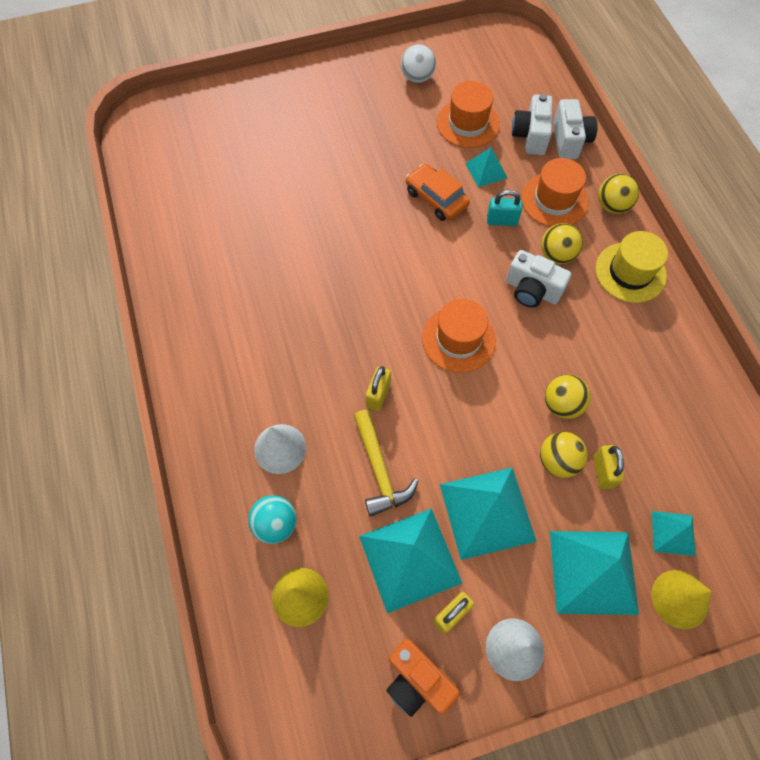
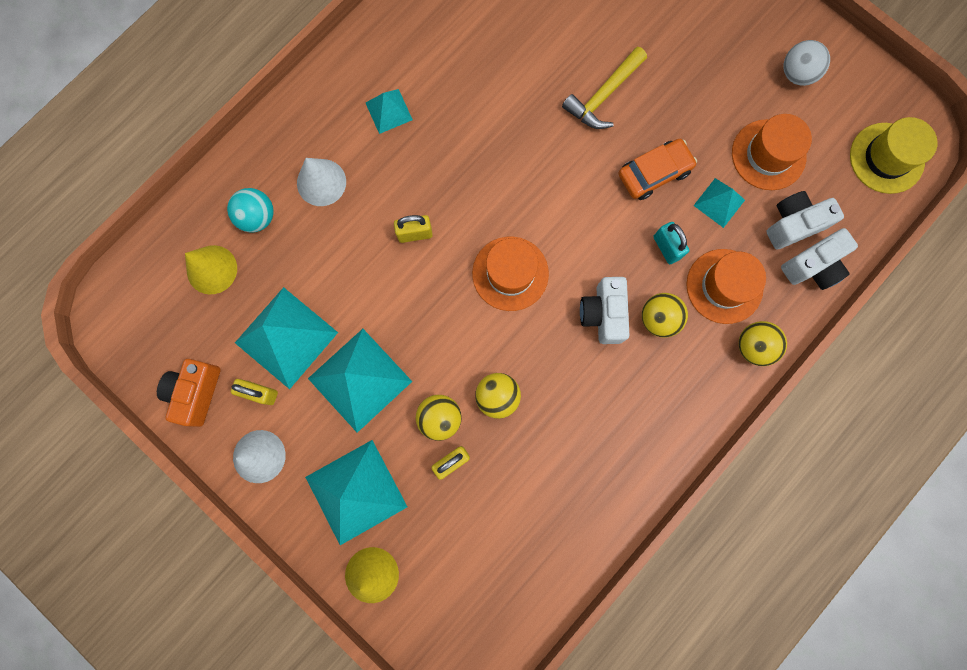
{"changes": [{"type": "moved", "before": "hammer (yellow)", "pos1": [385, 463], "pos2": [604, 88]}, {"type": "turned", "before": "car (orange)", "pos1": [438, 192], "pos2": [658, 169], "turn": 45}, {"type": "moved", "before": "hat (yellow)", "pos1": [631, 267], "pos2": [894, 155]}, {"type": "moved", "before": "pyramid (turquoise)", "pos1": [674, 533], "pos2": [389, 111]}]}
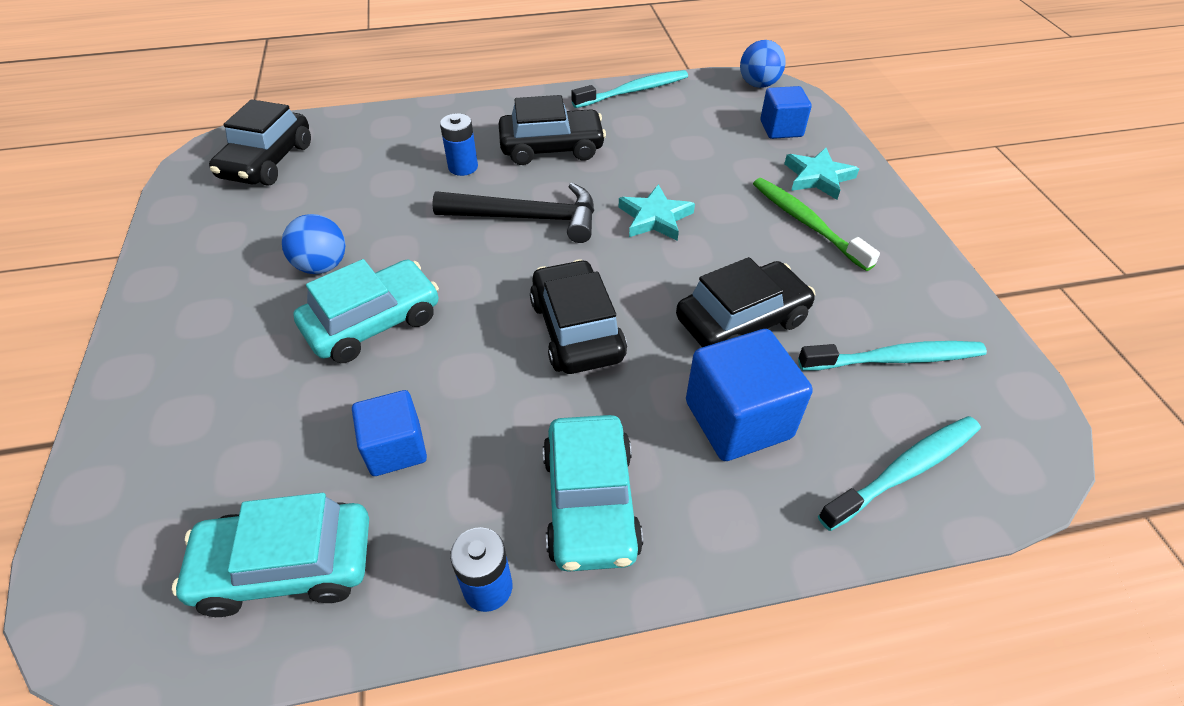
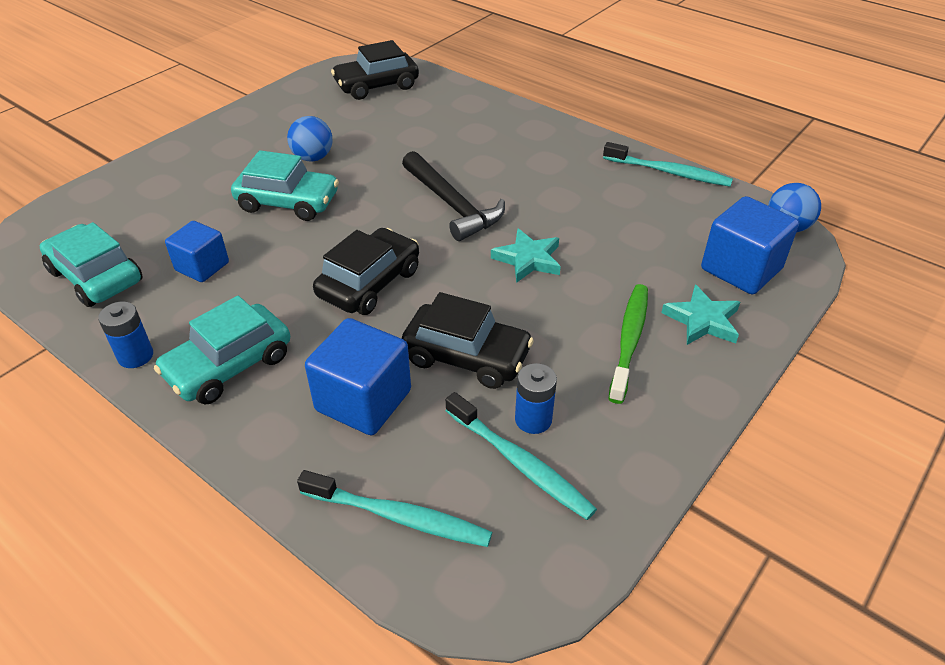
{"changes": [{"type": "moved", "before": "battery (blue)", "pos1": [459, 144], "pos2": [536, 398]}, {"type": "removed", "before": "car (black)", "pos1": [552, 130]}, {"type": "resized", "before": "cube (blue)", "pos1": [786, 112], "pos2": [750, 245], "scale": 1.55}]}
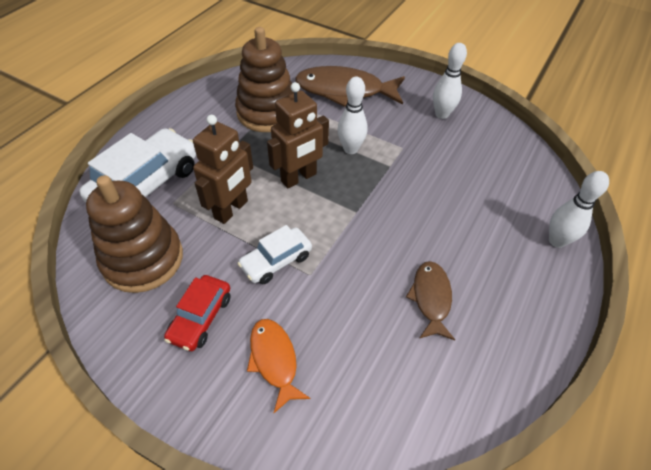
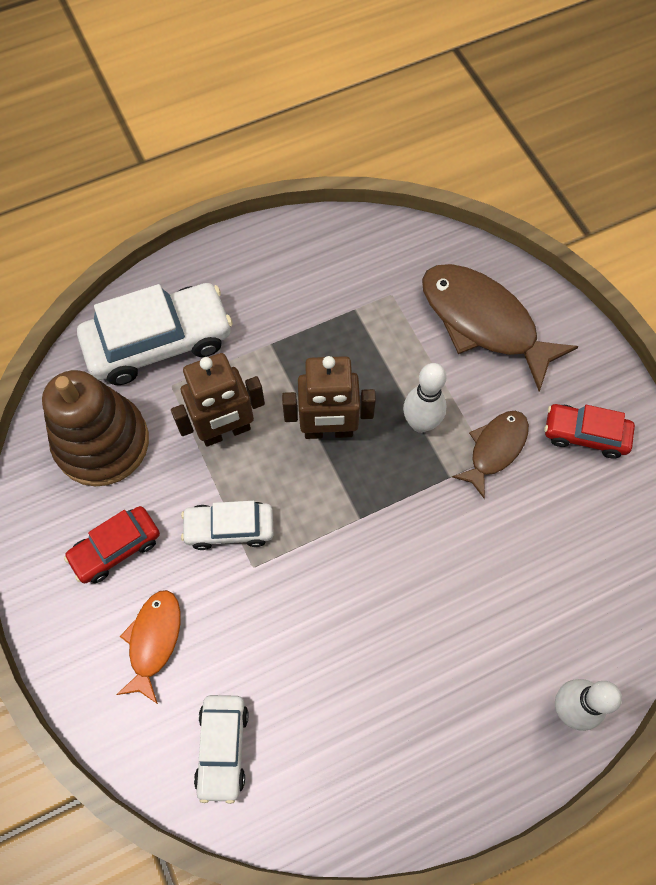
{"changes": [{"type": "removed", "before": "stacking toy (brown)", "pos1": [264, 79]}, {"type": "moved", "before": "fish (brown)", "pos1": [430, 301], "pos2": [490, 455]}, {"type": "replaced", "before": "bowling pin (white)", "after": "car (red)", "pos1": [450, 81], "pos2": [590, 431]}, {"type": "added", "after": "car (white)", "pos2": [221, 749]}]}
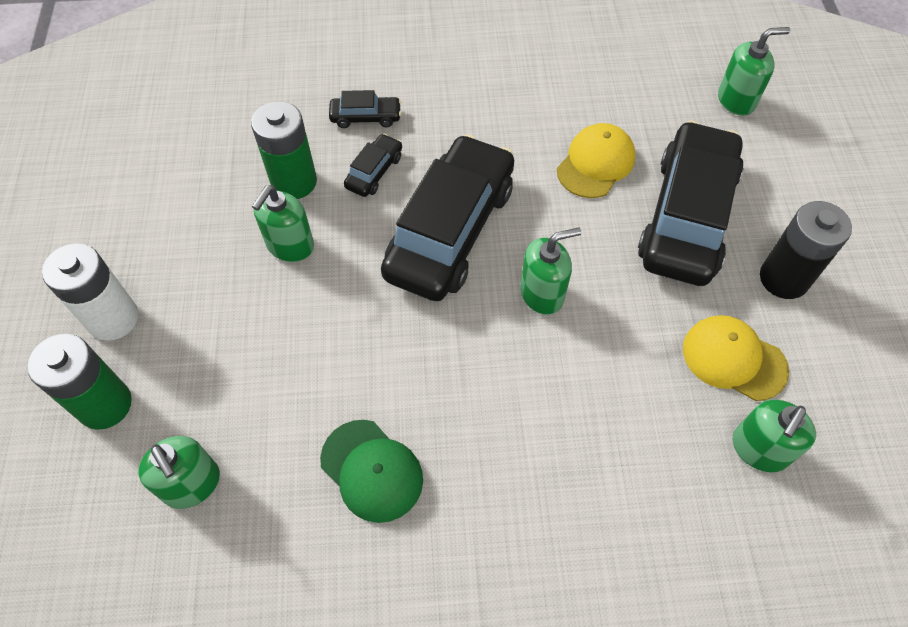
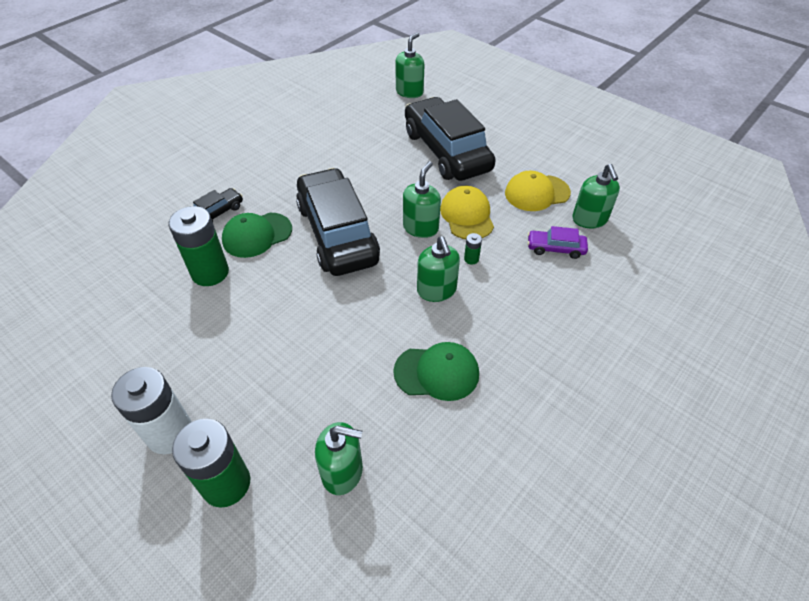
{"changes": [{"type": "moved", "before": "soap dispenser (green)", "pos1": [283, 223], "pos2": [438, 269]}, {"type": "replaced", "before": "car (black)", "after": "cap (green)", "pos1": [373, 165], "pos2": [257, 235]}, {"type": "moved", "before": "cap (yellow)", "pos1": [596, 160], "pos2": [467, 212]}, {"type": "removed", "before": "battery (black)", "pos1": [806, 250]}, {"type": "added", "after": "battery (green)", "pos2": [473, 249]}, {"type": "added", "after": "car (purple)", "pos2": [558, 242]}]}
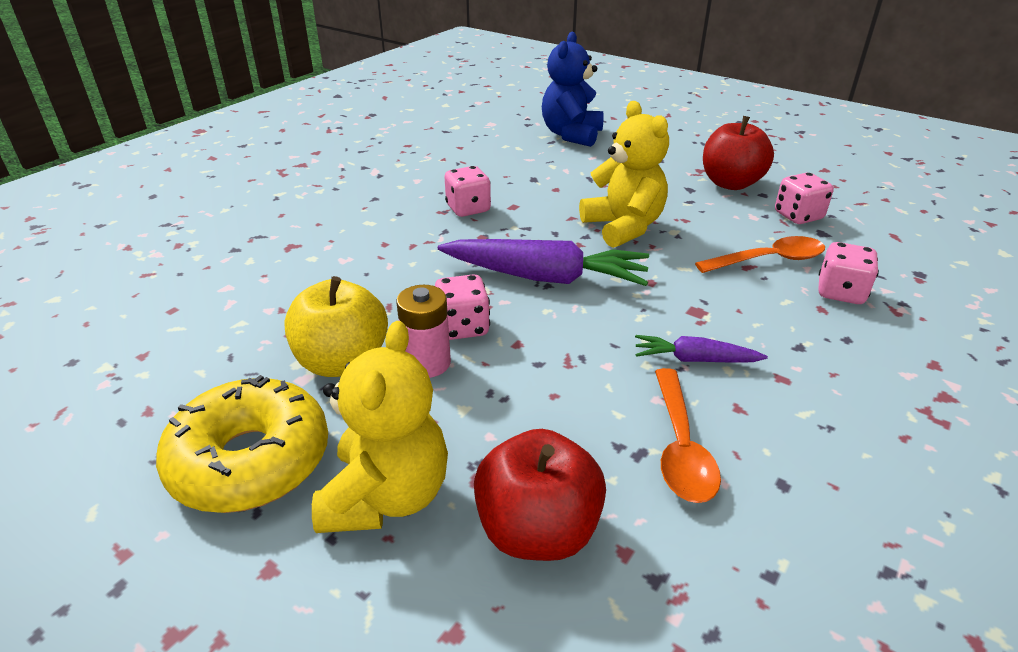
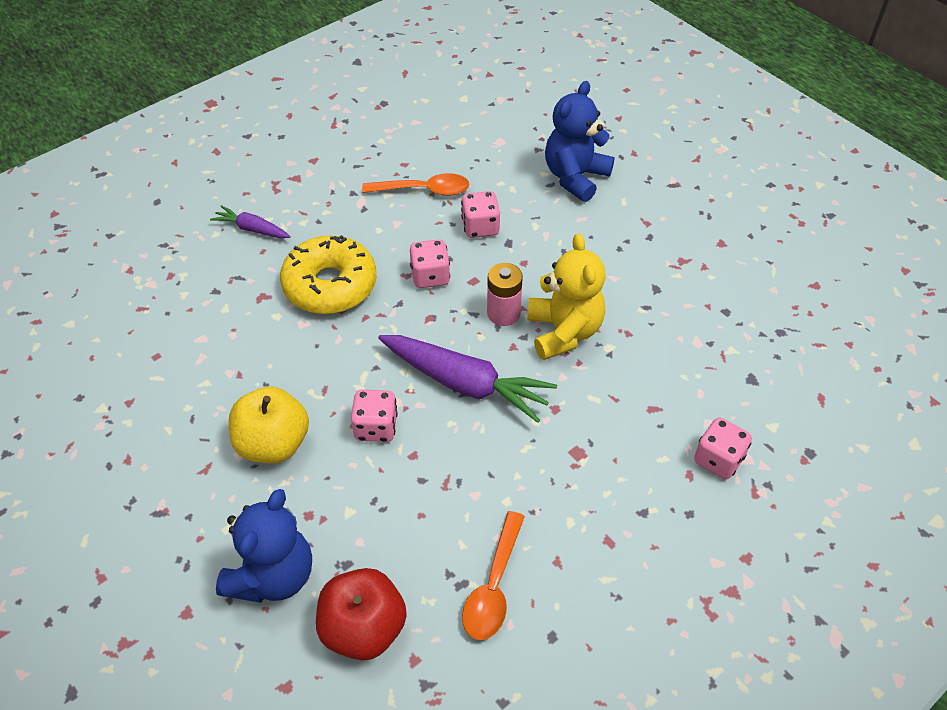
{"changes": [{"type": "moved", "before": "donut (yellow)", "pos1": [242, 444], "pos2": [328, 274]}, {"type": "recoloured", "before": "teddy bear (yellow)", "after": "teddy bear (blue)", "pos1": [380, 427], "pos2": [264, 546]}, {"type": "moved", "before": "battery (pink)", "pos1": [423, 331], "pos2": [505, 294]}, {"type": "moved", "before": "carrot (purple)", "pos1": [701, 348], "pos2": [250, 221]}, {"type": "moved", "before": "spoon (orange)", "pos1": [760, 254], "pos2": [415, 184]}, {"type": "removed", "before": "apple (red)", "pos1": [738, 153]}, {"type": "moved", "before": "dice (pink)", "pos1": [804, 198], "pos2": [480, 214]}]}
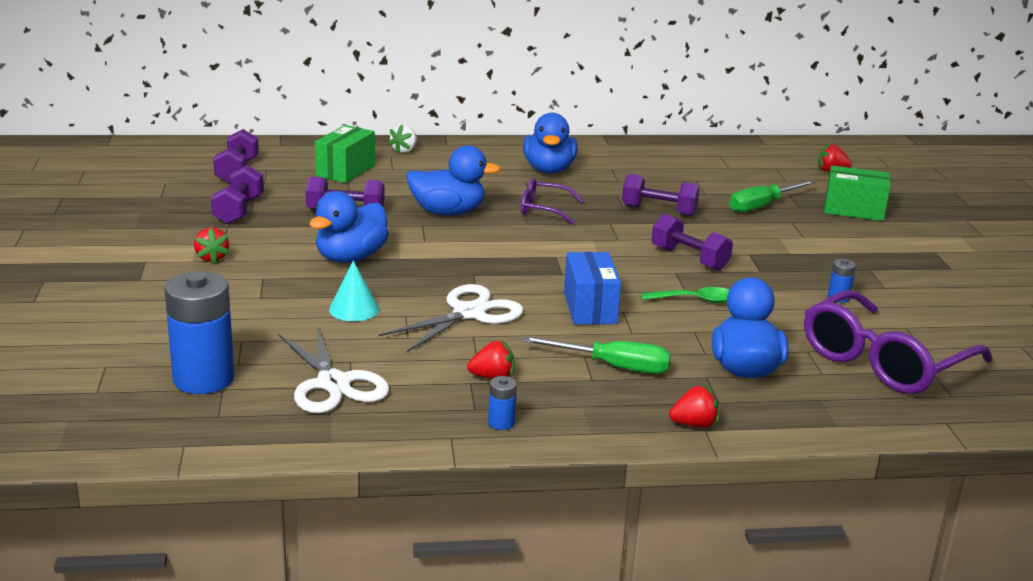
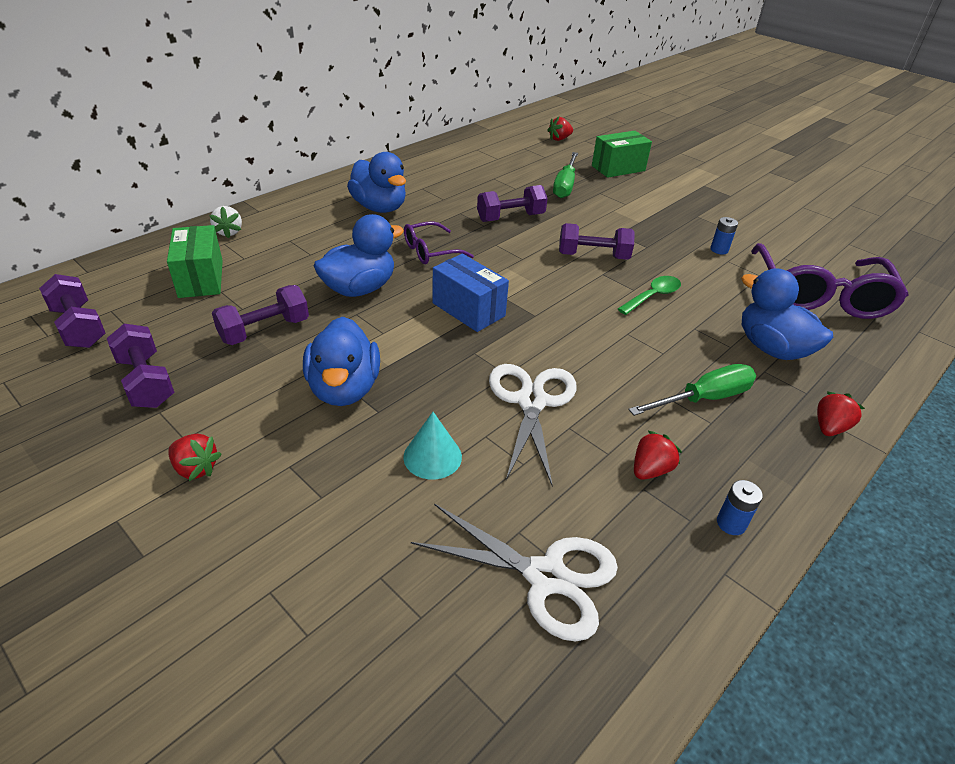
{"changes": [{"type": "removed", "before": "battery (blue)", "pos1": [199, 332]}, {"type": "moved", "before": "box (blue)", "pos1": [592, 288], "pos2": [471, 293]}]}
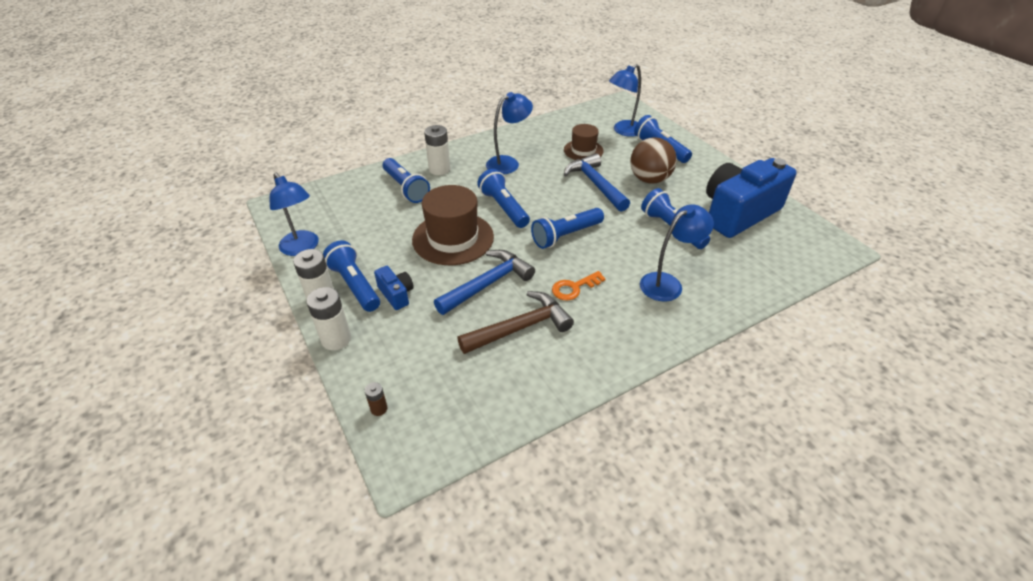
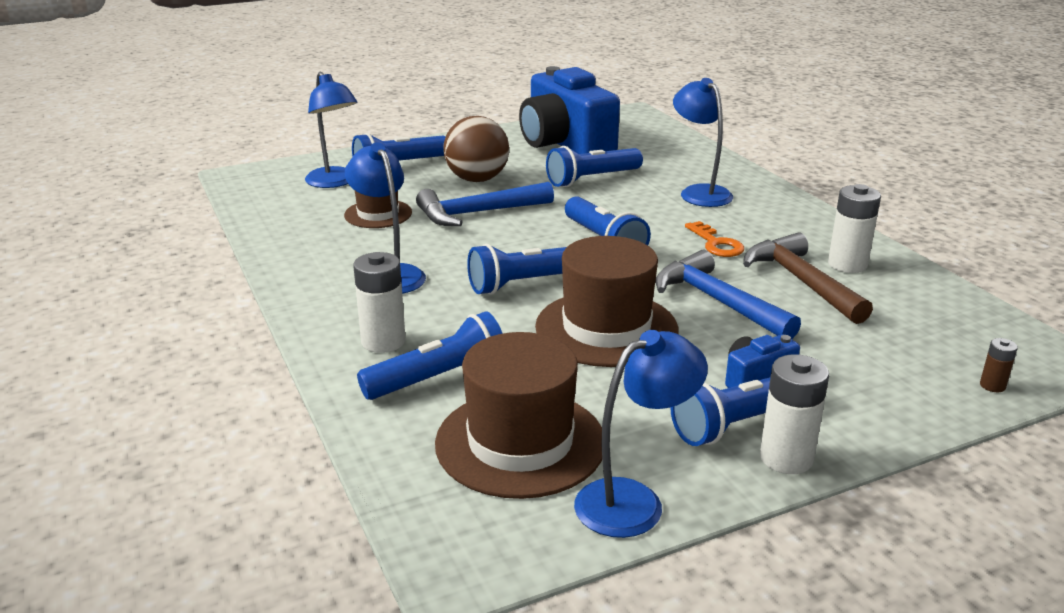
{"changes": [{"type": "moved", "before": "battery (white)", "pos1": [328, 318], "pos2": [854, 228]}, {"type": "added", "after": "hat (brown)", "pos2": [518, 415]}]}
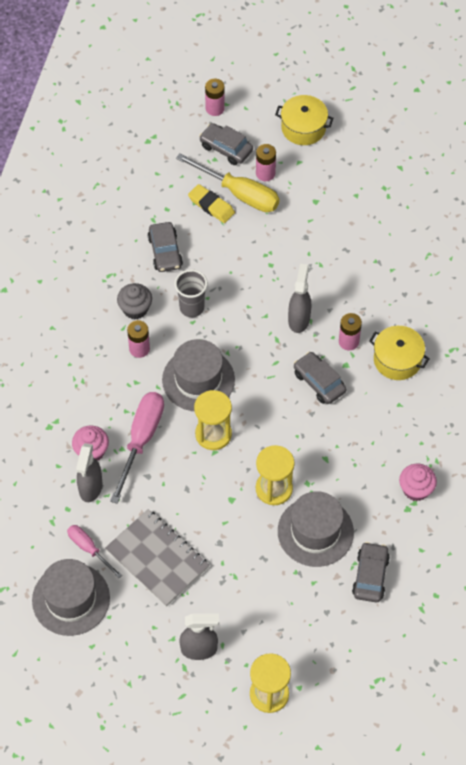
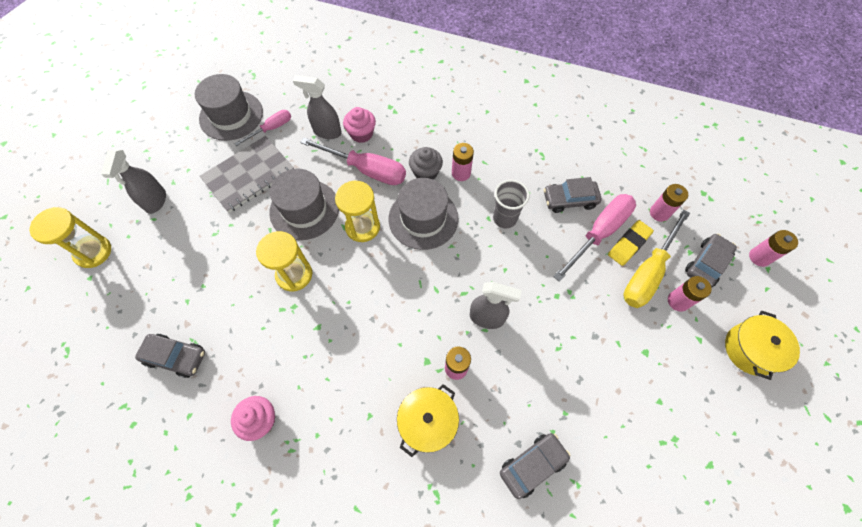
{"changes": [{"type": "moved", "before": "cupcake (grey)", "pos1": [134, 301], "pos2": [426, 163]}, {"type": "moved", "before": "hat (grey)", "pos1": [316, 529], "pos2": [304, 204]}, {"type": "moved", "before": "car (grey)", "pos1": [320, 378], "pos2": [535, 466]}, {"type": "added", "after": "screwdriver (pink)", "pos2": [594, 238]}, {"type": "added", "after": "battery (pink)", "pos2": [669, 203]}]}
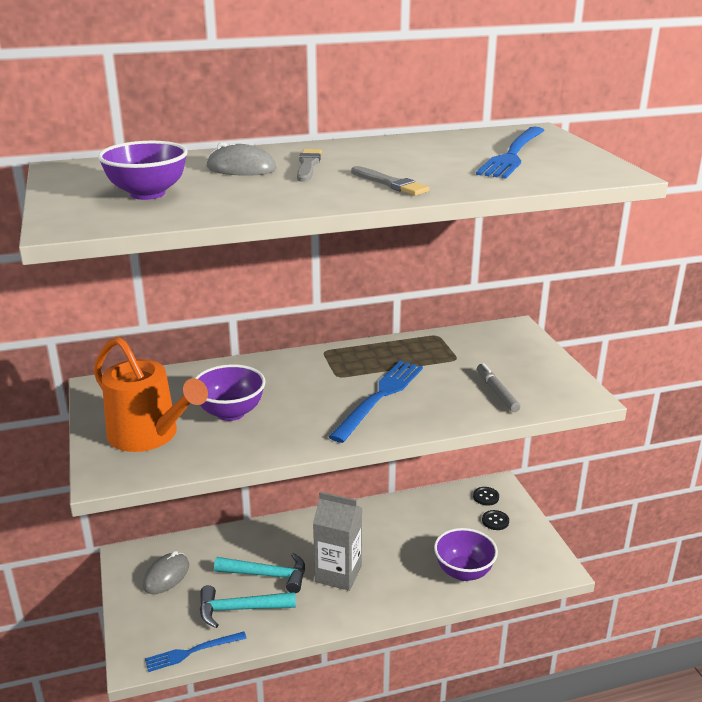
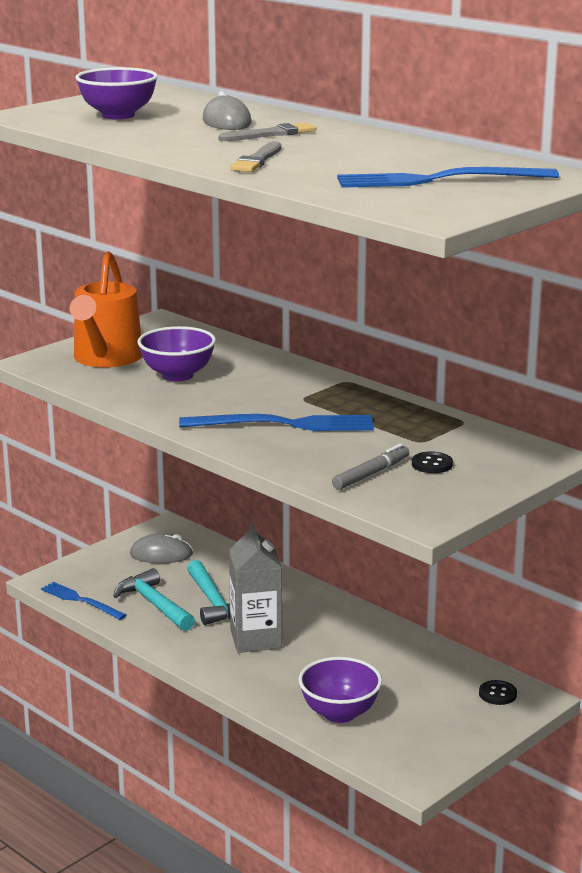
{"changes": [{"type": "moved", "before": "button (black)", "pos1": [495, 520], "pos2": [432, 462]}]}
